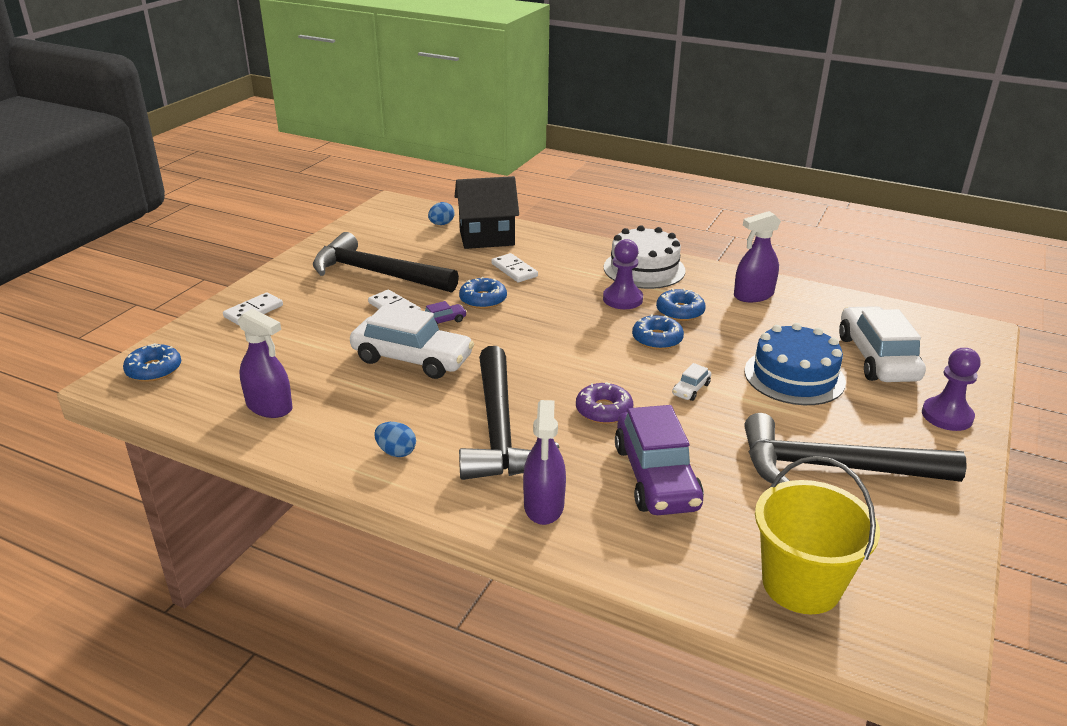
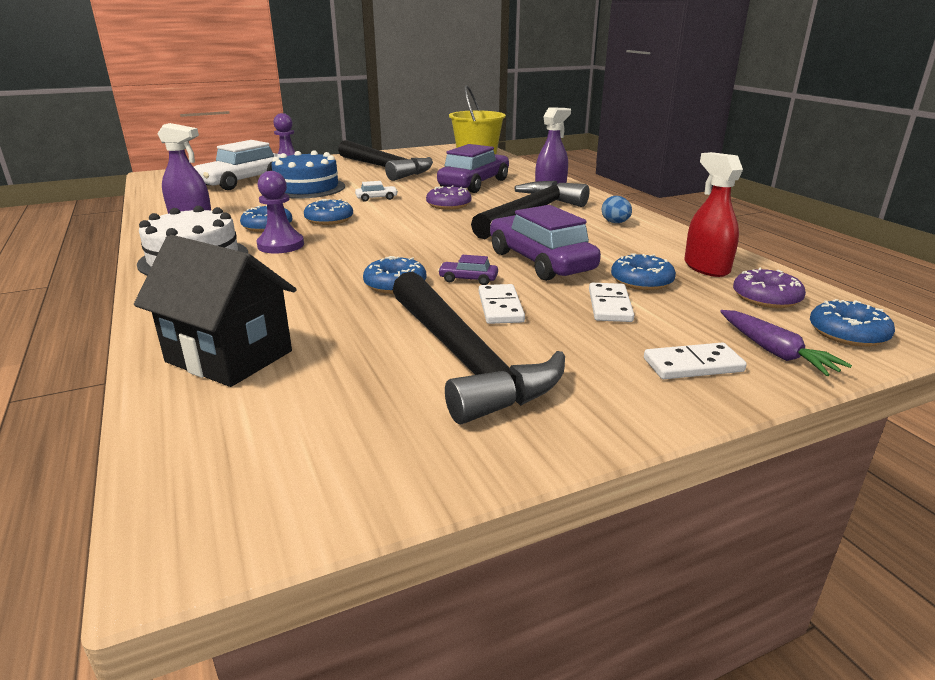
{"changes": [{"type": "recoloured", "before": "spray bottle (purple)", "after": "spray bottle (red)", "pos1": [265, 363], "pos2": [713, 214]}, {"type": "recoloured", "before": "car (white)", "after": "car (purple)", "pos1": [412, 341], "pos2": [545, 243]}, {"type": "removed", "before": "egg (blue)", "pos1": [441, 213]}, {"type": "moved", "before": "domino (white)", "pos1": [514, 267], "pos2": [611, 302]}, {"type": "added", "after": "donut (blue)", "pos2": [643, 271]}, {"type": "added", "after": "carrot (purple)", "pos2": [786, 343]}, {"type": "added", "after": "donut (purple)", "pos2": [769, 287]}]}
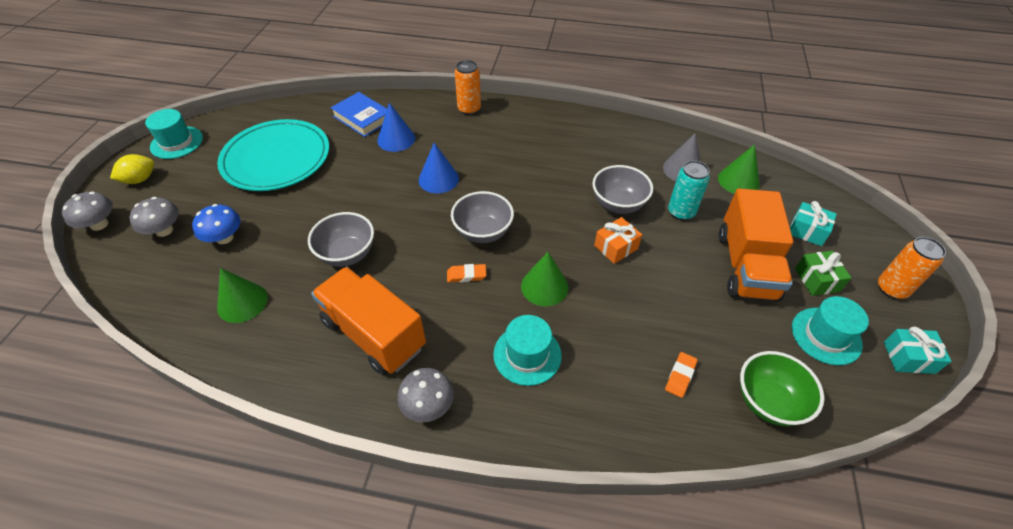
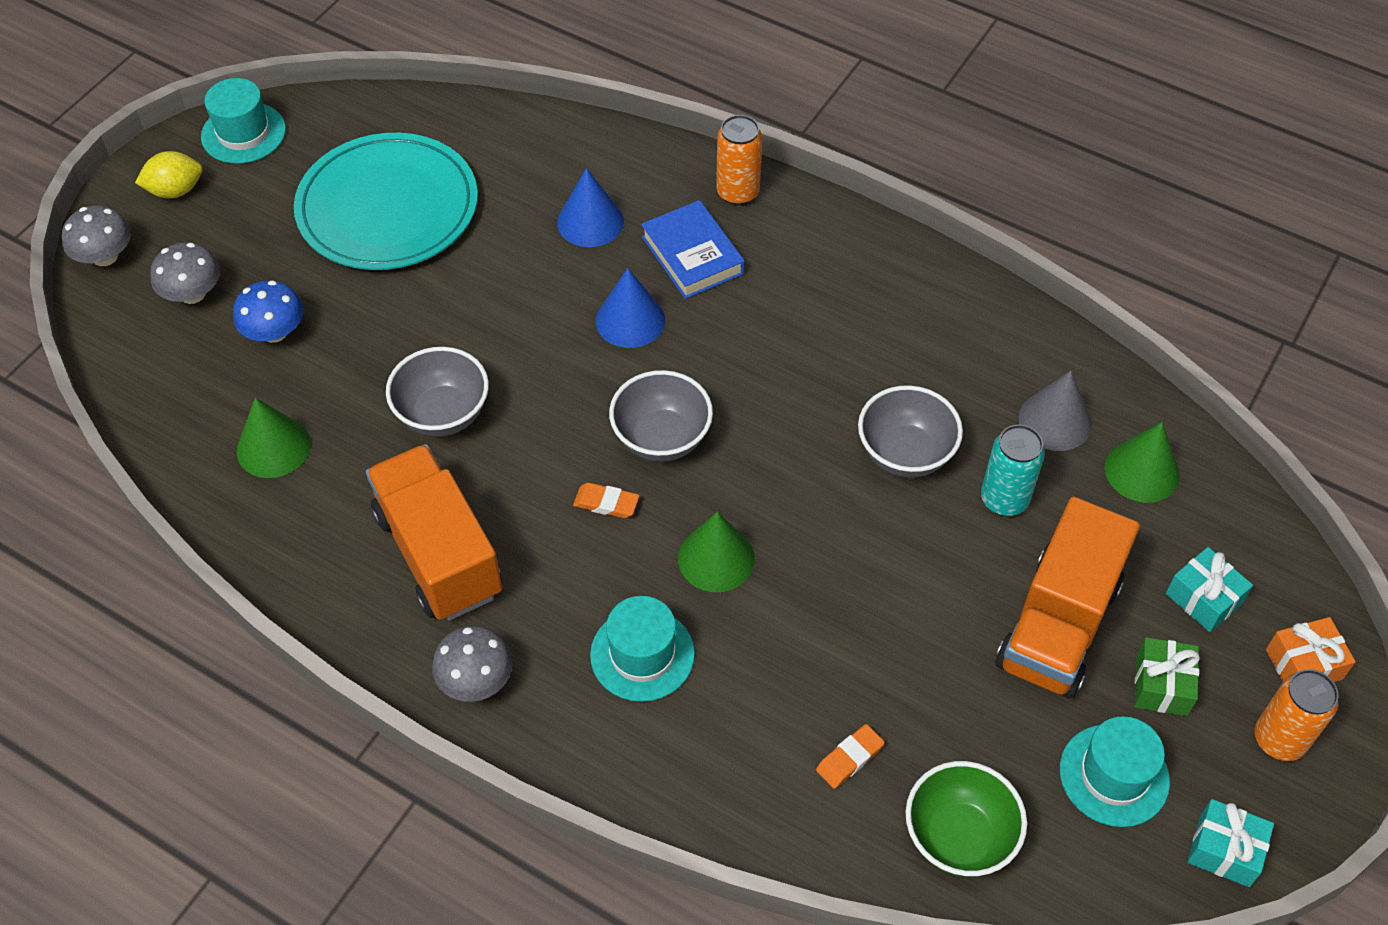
{"changes": [{"type": "moved", "before": "book (blue)", "pos1": [359, 114], "pos2": [693, 249]}, {"type": "moved", "before": "gift (orange)", "pos1": [618, 240], "pos2": [1311, 649]}]}
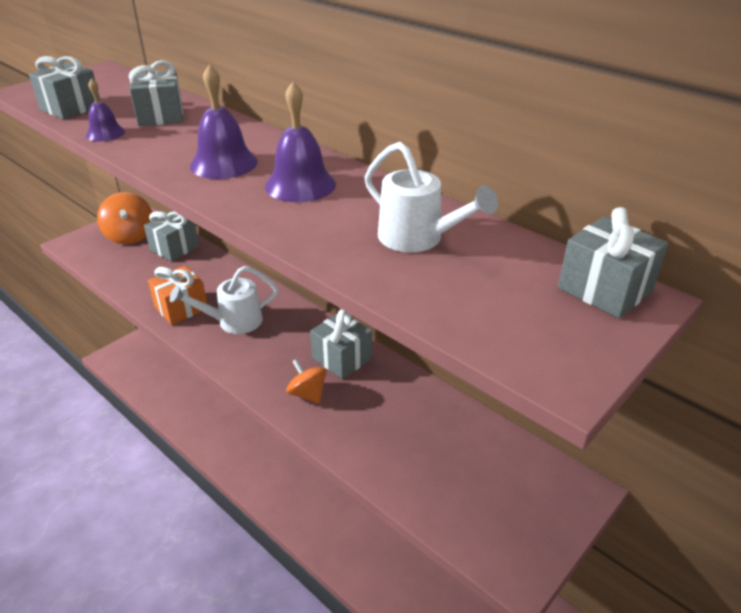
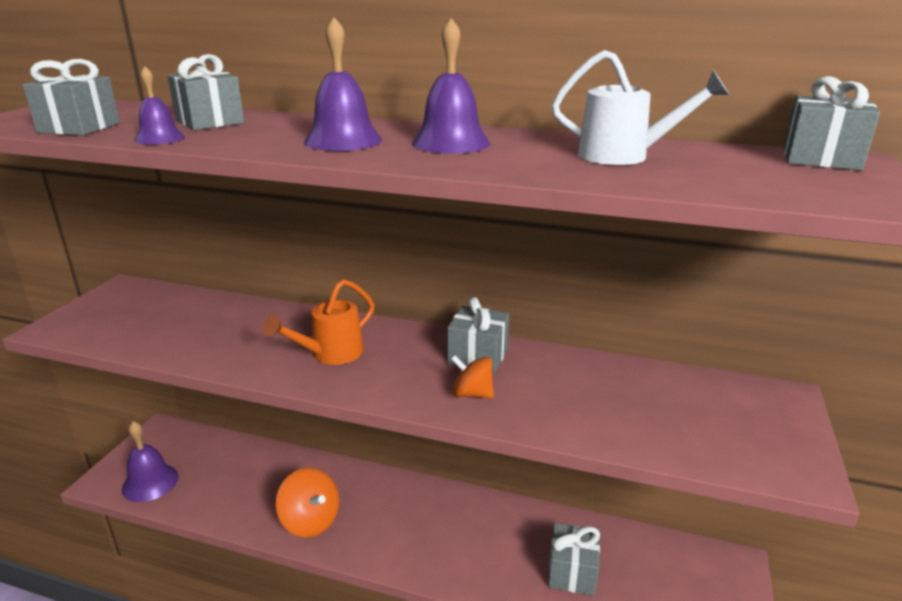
{"changes": [{"type": "moved", "before": "spinning top (orange)", "pos1": [124, 218], "pos2": [307, 502]}, {"type": "moved", "before": "gift (grey)", "pos1": [171, 236], "pos2": [574, 559]}, {"type": "removed", "before": "gift (orange)", "pos1": [177, 295]}, {"type": "recoloured", "before": "watering can (white)", "after": "watering can (orange)", "pos1": [223, 300], "pos2": [319, 322]}, {"type": "added", "after": "bell (purple)", "pos2": [150, 461]}]}
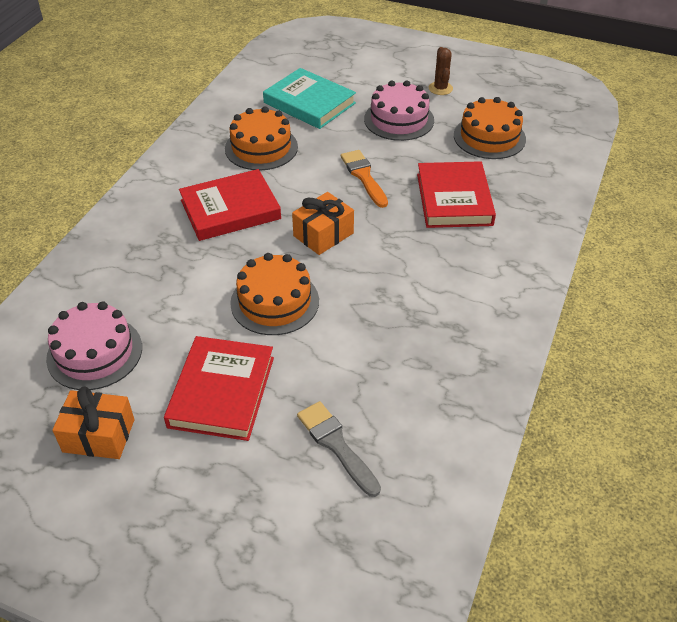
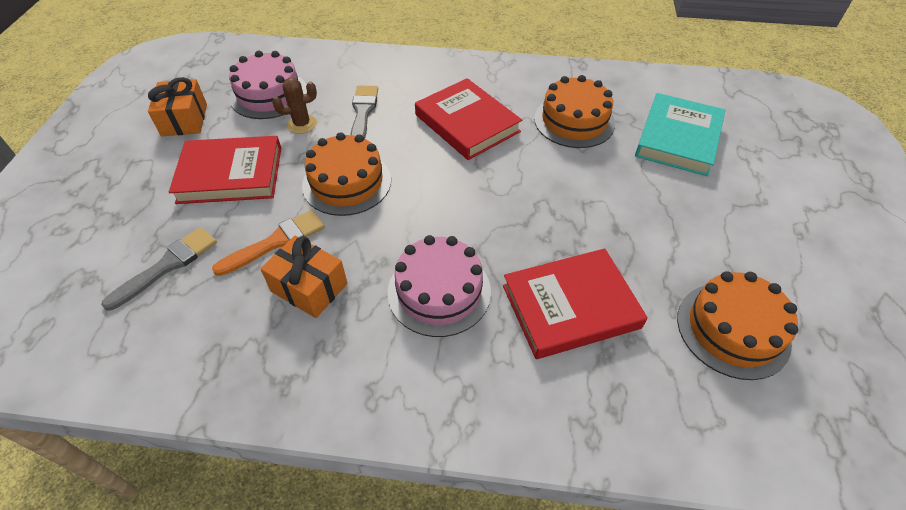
{"changes": [{"type": "moved", "before": "gift (orange)", "pos1": [323, 223], "pos2": [303, 277]}, {"type": "moved", "before": "brush (orange)", "pos1": [364, 179], "pos2": [268, 243]}, {"type": "moved", "before": "cake (pink)", "pos1": [399, 110], "pos2": [439, 286]}, {"type": "moved", "before": "cactus (brown)", "pos1": [441, 71], "pos2": [294, 106]}, {"type": "added", "after": "brush (grey)", "pos2": [364, 112]}]}
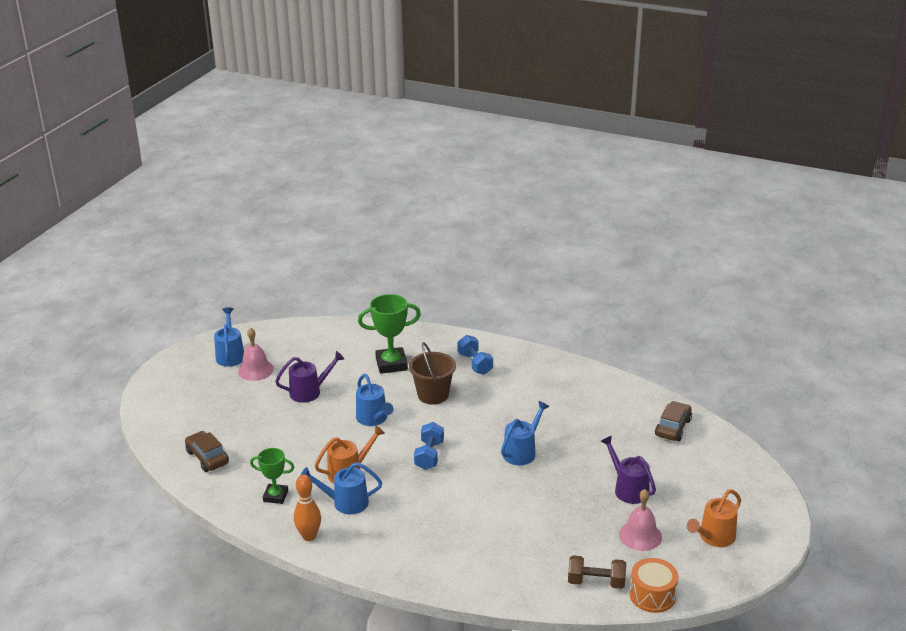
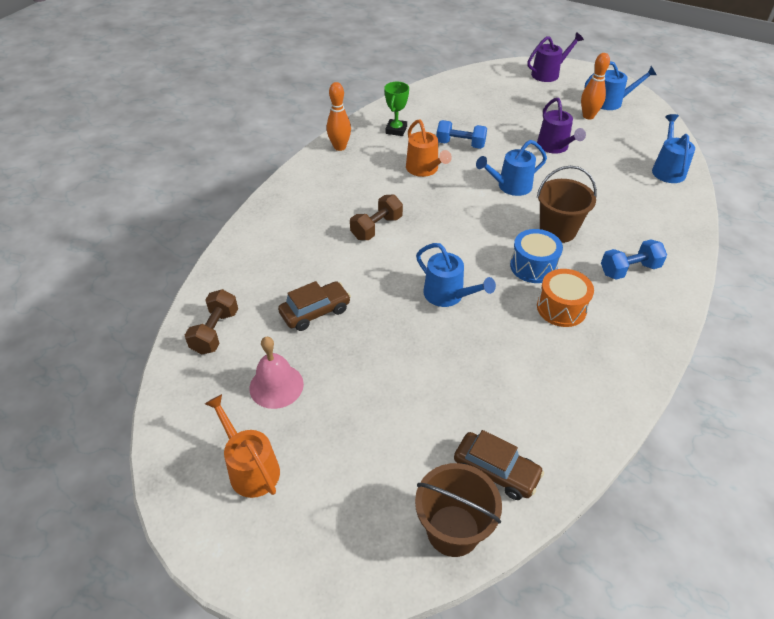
{"changes": [{"type": "moved", "before": "car (brown)", "pos1": [207, 451], "pos2": [314, 306]}, {"type": "replaced", "before": "bell (pink)", "after": "bowling pin (orange)", "pos1": [256, 354], "pos2": [595, 86]}, {"type": "moved", "before": "watering can (blue)", "pos1": [341, 488], "pos2": [673, 148]}, {"type": "removed", "before": "trophy (green)", "pos1": [389, 334]}, {"type": "moved", "before": "dumbbell (blue)", "pos1": [429, 446], "pos2": [462, 134]}, {"type": "moved", "before": "watering can (purple)", "pos1": [628, 470], "pos2": [555, 57]}, {"type": "moved", "before": "drum (orange)", "pos1": [654, 585], "pos2": [565, 298]}, {"type": "added", "after": "dumbbell (brown)", "pos2": [376, 217]}, {"type": "added", "after": "bucket (brown)", "pos2": [458, 510]}, {"type": "added", "after": "drum (blue)", "pos2": [536, 256]}]}
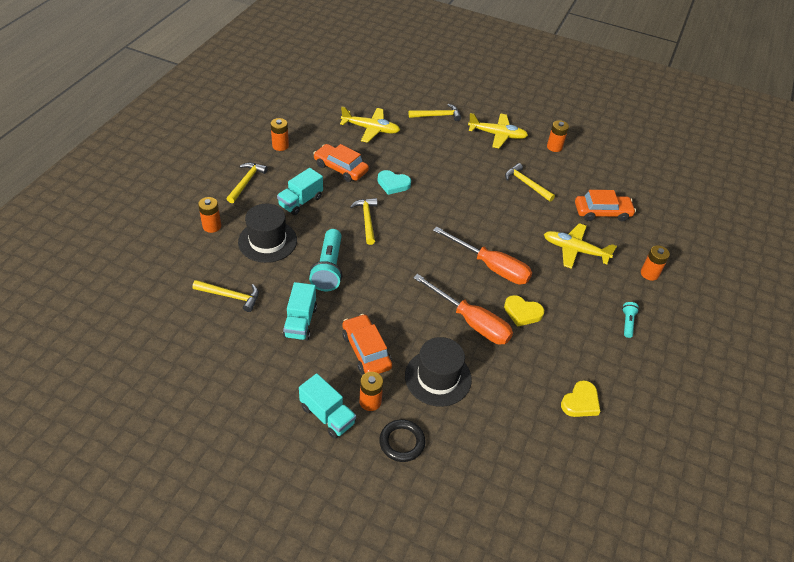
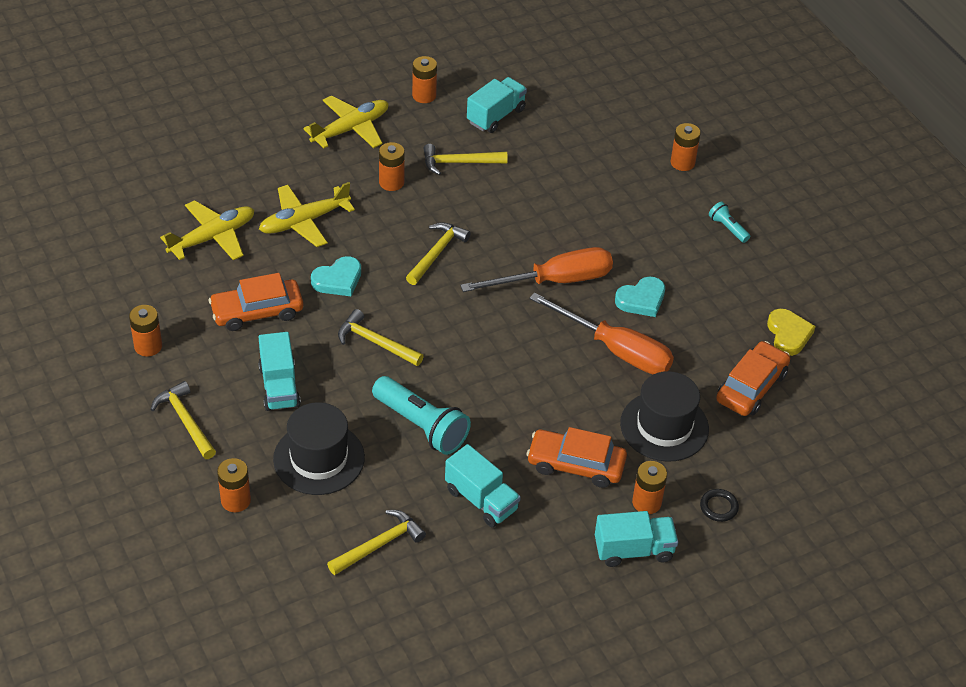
{"changes": [{"type": "resized", "before": "ring (black)", "pos1": [402, 440], "pos2": [719, 505], "scale": 0.66}, {"type": "moved", "before": "hammer (yellow)", "pos1": [435, 112], "pos2": [438, 253]}, {"type": "turned", "before": "screwdriver (orange)", "pos1": [463, 309], "pos2": [601, 333], "turn": 45}, {"type": "recoloured", "before": "heart (yellow)", "after": "heart (turquoise)", "pos1": [524, 311], "pos2": [640, 297]}, {"type": "moved", "before": "plane (yellow)", "pos1": [580, 246], "pos2": [307, 214]}, {"type": "moved", "before": "car (orange)", "pos1": [605, 206], "pos2": [753, 378]}, {"type": "added", "after": "battery (orange)", "pos2": [392, 166]}, {"type": "added", "after": "truck (turquoise)", "pos2": [497, 105]}]}
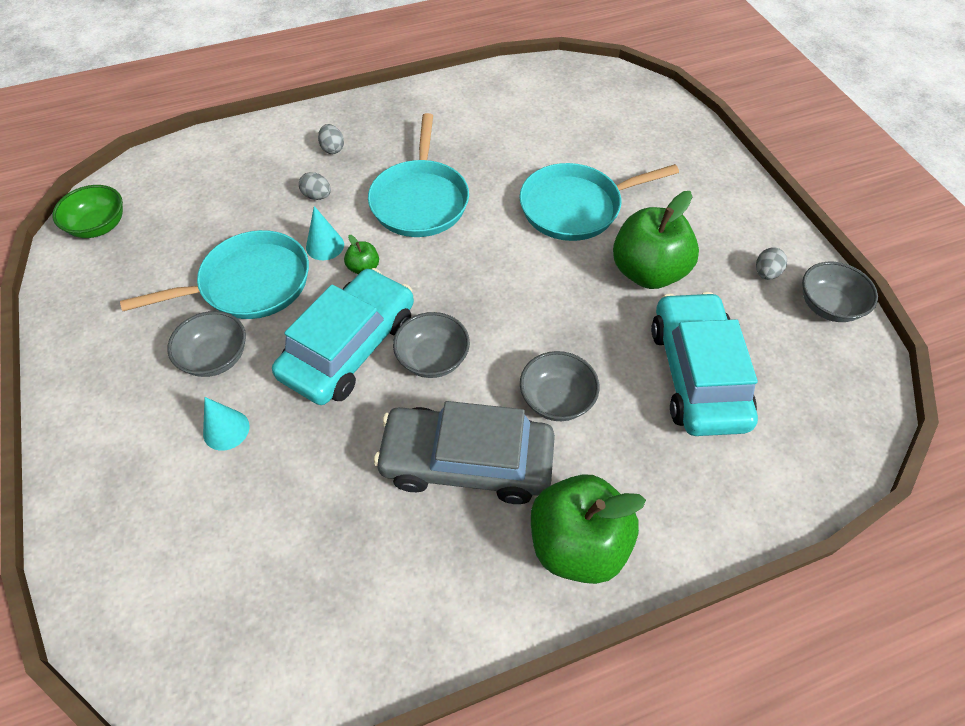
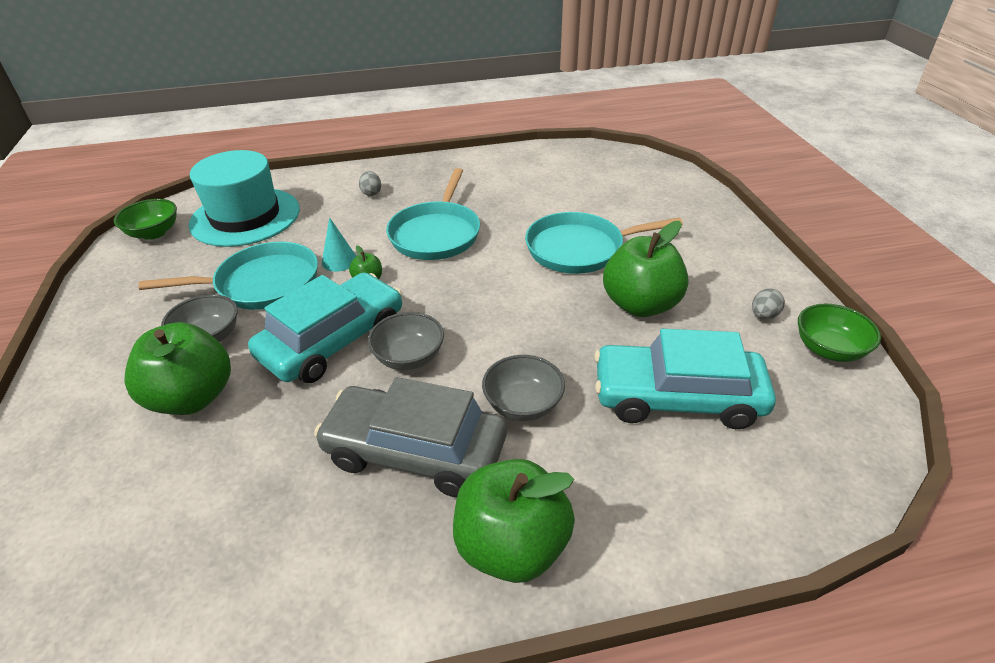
{"changes": [{"type": "replaced", "before": "cone (turquoise)", "after": "apple (green)", "pos1": [226, 424], "pos2": [178, 368]}, {"type": "removed", "before": "egg (grey)", "pos1": [315, 186]}, {"type": "turned", "before": "car (turquoise)", "pos1": [704, 364], "pos2": [685, 379], "turn": -90}, {"type": "recoloured", "before": "bowl (grey)", "after": "bowl (green)", "pos1": [840, 292], "pos2": [839, 333]}, {"type": "added", "after": "hat (turquoise)", "pos2": [244, 198]}]}
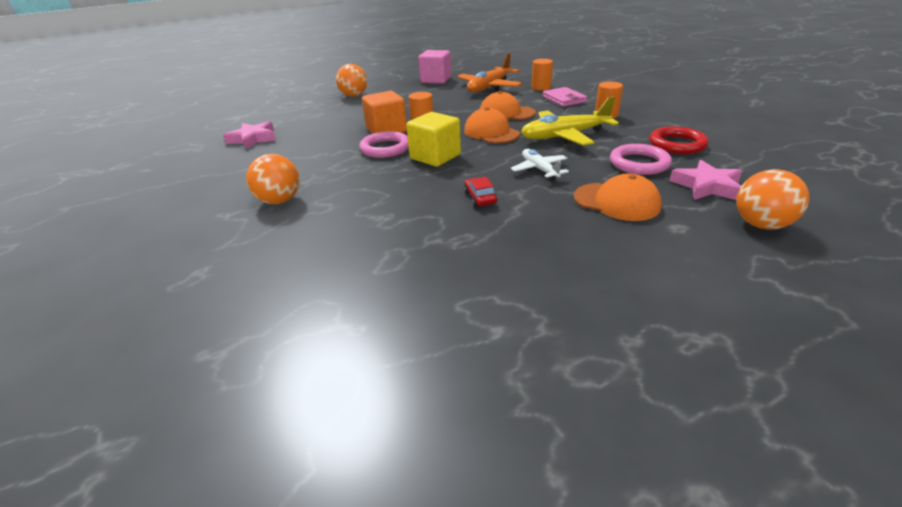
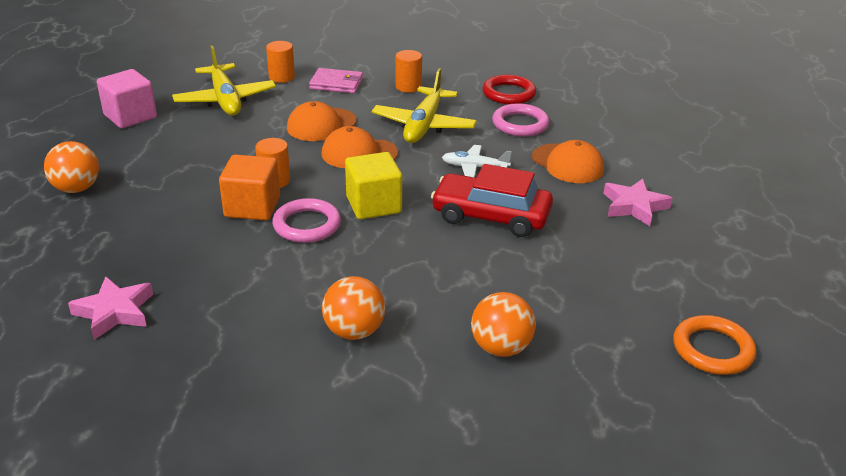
{"changes": [{"type": "recoloured", "before": "plane (orange)", "after": "plane (yellow)", "pos1": [490, 72], "pos2": [224, 80]}, {"type": "resized", "before": "car (red)", "pos1": [480, 192], "pos2": [492, 200], "scale": 2.34}, {"type": "turned", "before": "cap (orange)", "pos1": [618, 197], "pos2": [568, 161], "turn": 75}, {"type": "moved", "before": "star (pink)", "pos1": [705, 180], "pos2": [638, 202]}, {"type": "moved", "before": "ball (orange)", "pos1": [772, 199], "pos2": [503, 324]}, {"type": "added", "after": "ring (orange)", "pos2": [714, 345]}]}
